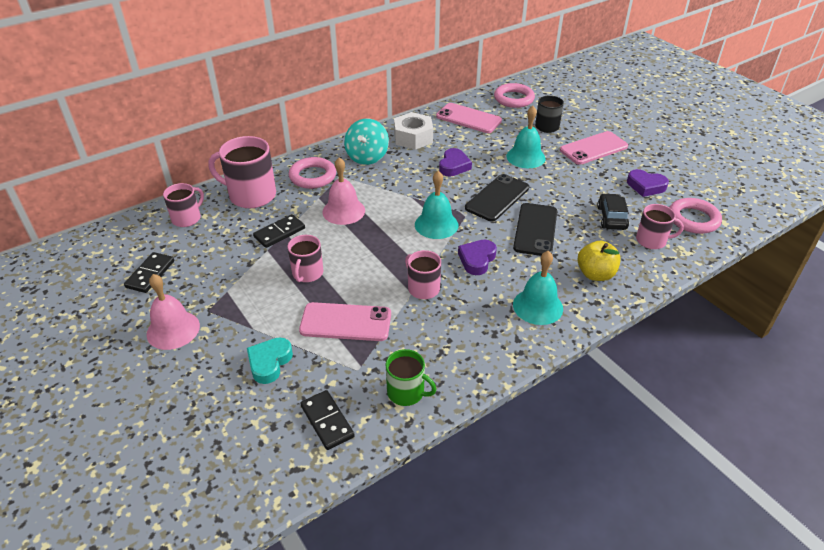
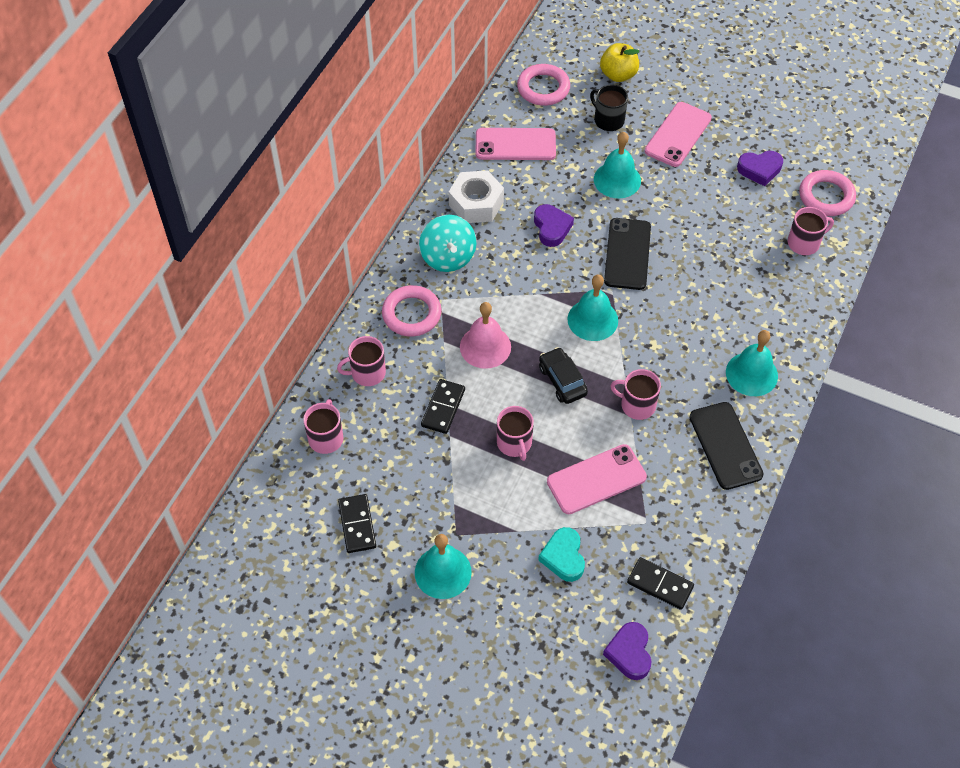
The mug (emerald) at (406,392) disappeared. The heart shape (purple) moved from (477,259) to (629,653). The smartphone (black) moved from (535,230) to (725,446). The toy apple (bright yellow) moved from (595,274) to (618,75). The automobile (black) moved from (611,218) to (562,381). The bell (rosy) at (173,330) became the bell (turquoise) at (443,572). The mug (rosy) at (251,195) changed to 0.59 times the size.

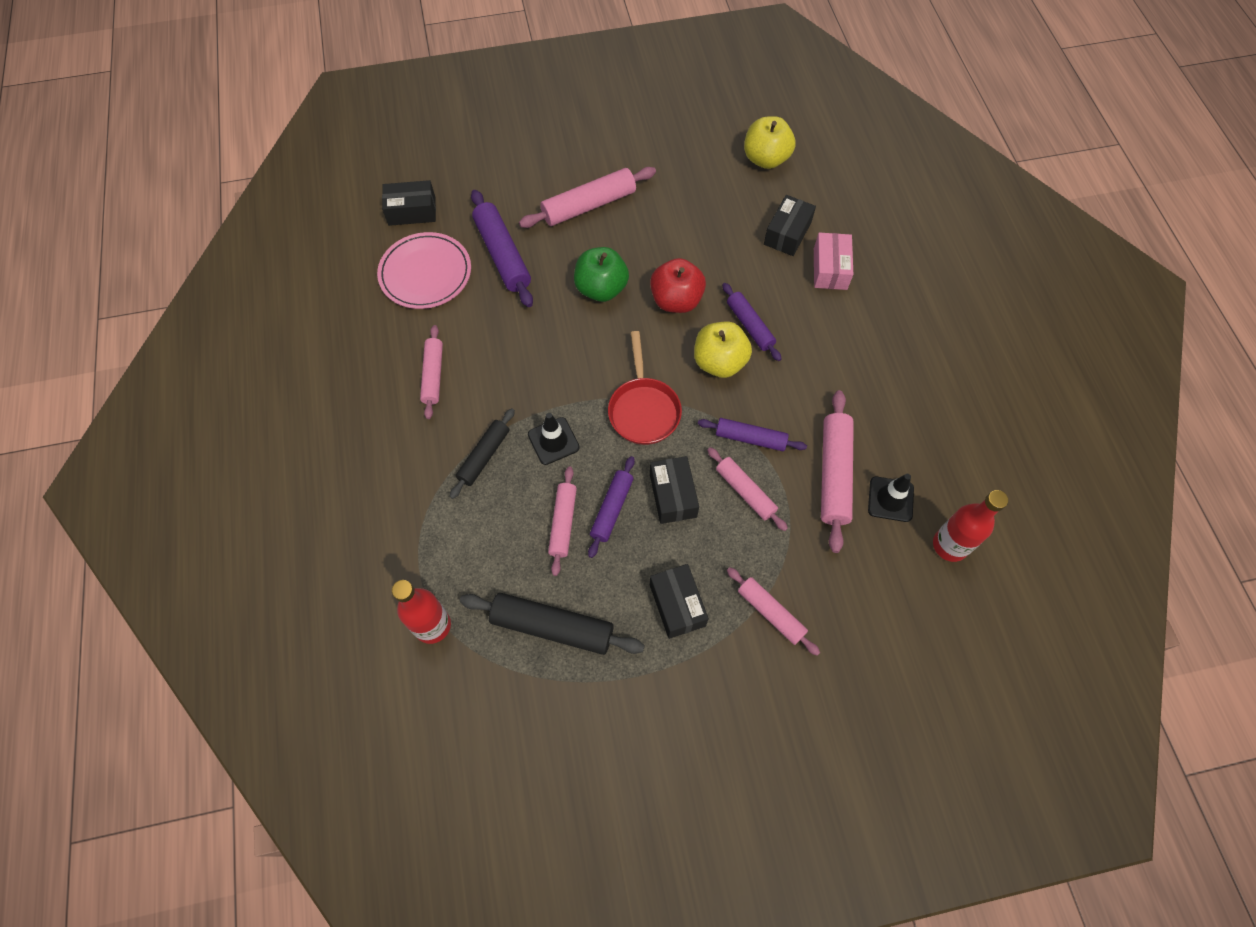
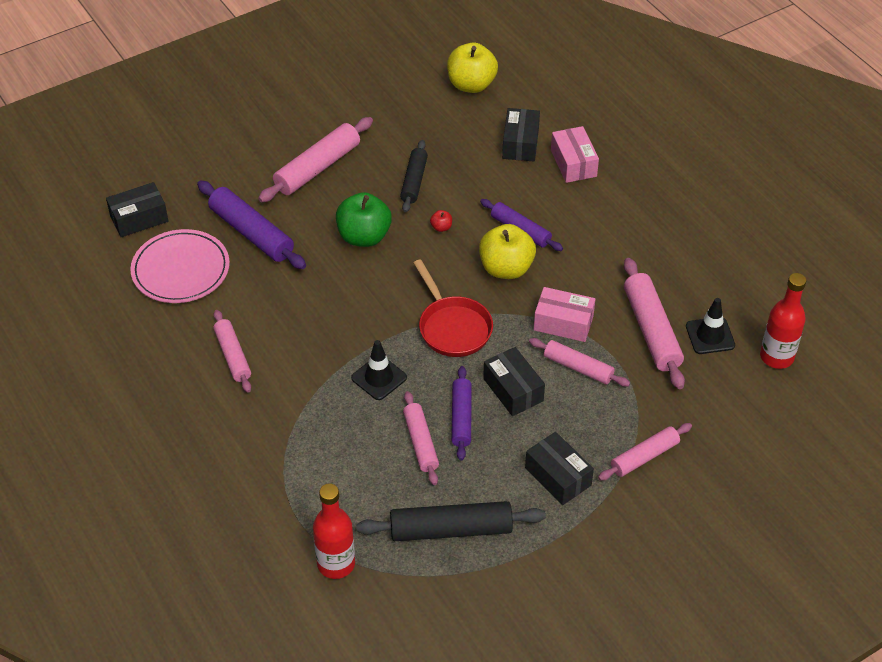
The pastry roller (black) moved from (484,456) to (414,181). The pastry roller (purple) at (750,438) was replaced by the package (rosy) at (563,323). The pastry roller (rosy) at (770,613) turned 60 degrees counterclockwise. The toy apple (red) at (676,300) changed to 0.40 times the size.

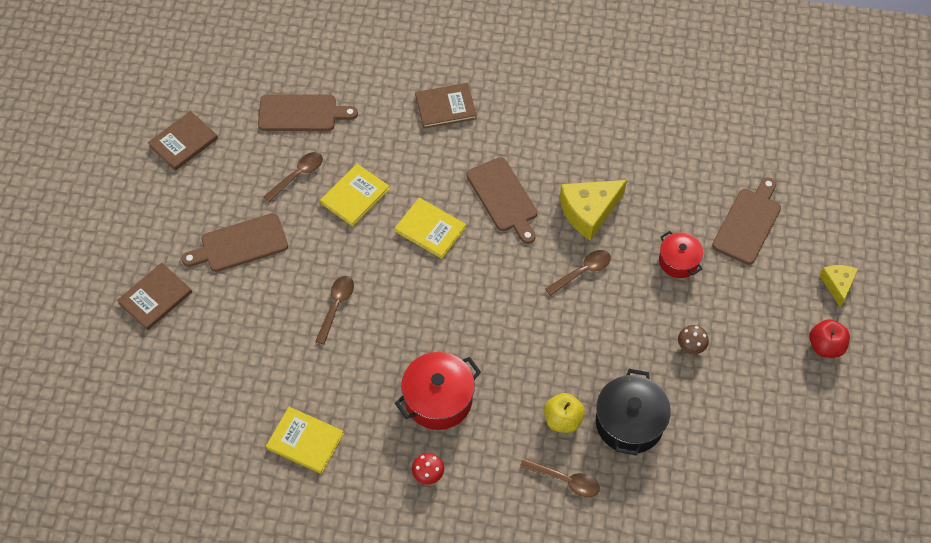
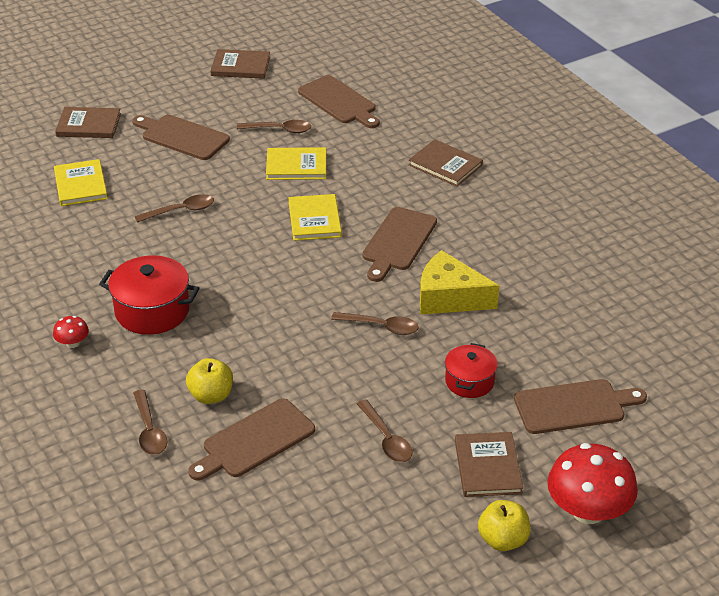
The hardcover (dark brown) at (487,466) appeared. The hardcover (bright yellow) moved from (305,441) to (80,185). The pot (black) at (629,422) was replaced by the chopping board (dark brown) at (254,441). The mushroom (dark brown) at (691,345) was replaced by the tablespoon (dark brown) at (386,439). The cheese (bright yellow) at (837,285) was replaced by the mushroom (red) at (588,511). The toy apple (red) at (825,346) became the toy apple (bright yellow) at (503,540).

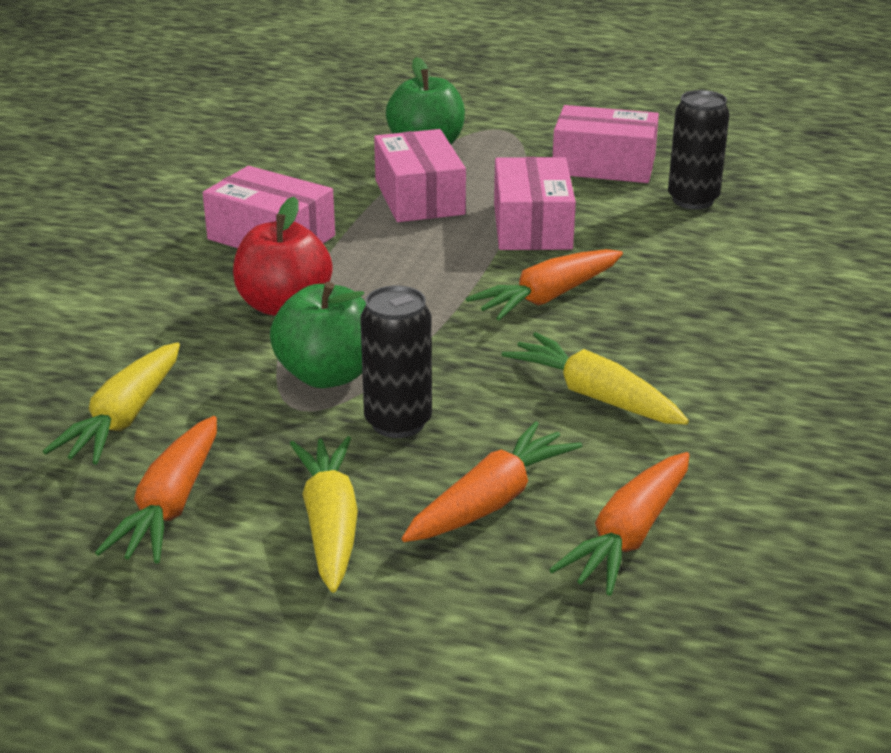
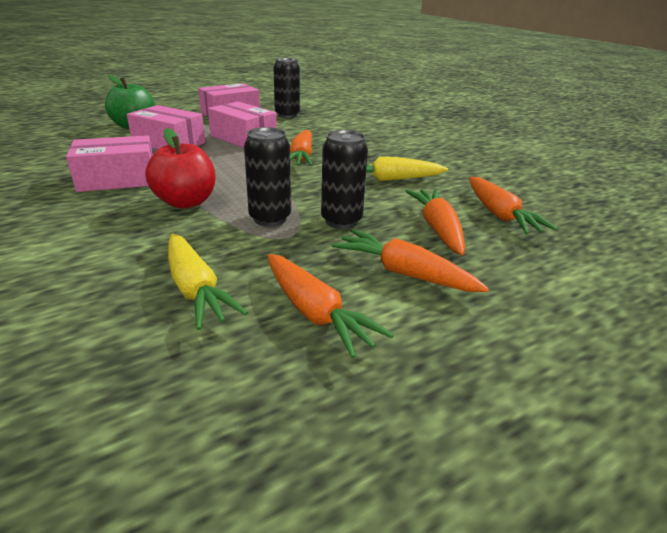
The toy apple (emerald) at (327,375) was replaced by the can (black) at (270,218). The toy carrot (bright yellow) at (330,524) became the toy carrot (bright orange) at (404,273).

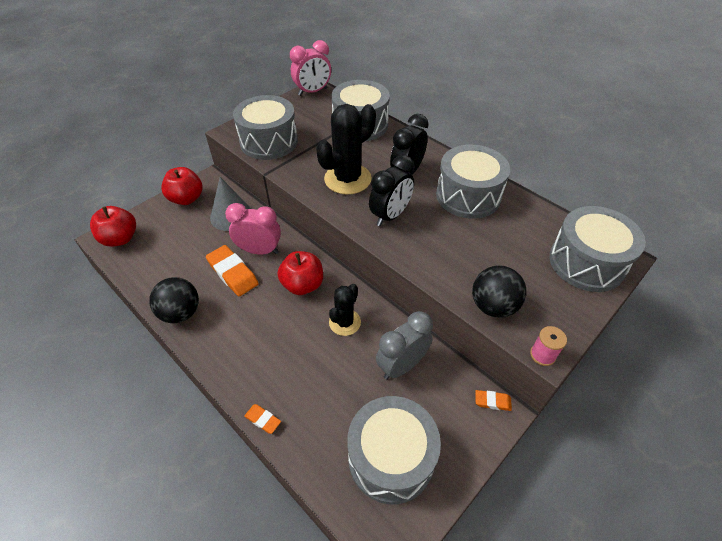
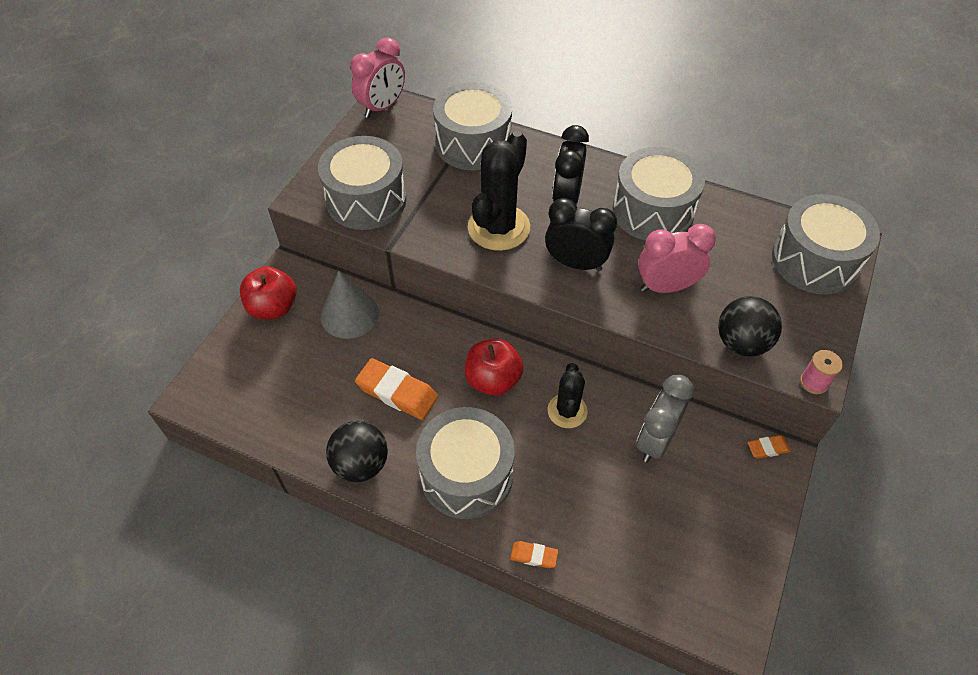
The toy apple (red) at (120,239) disappeared. The clock (rosy) moved from (259,250) to (666,287). The toy drum (gray) moved from (391,458) to (466,474). The clock (black) at (390,215) turned 90 degrees counterclockwise.

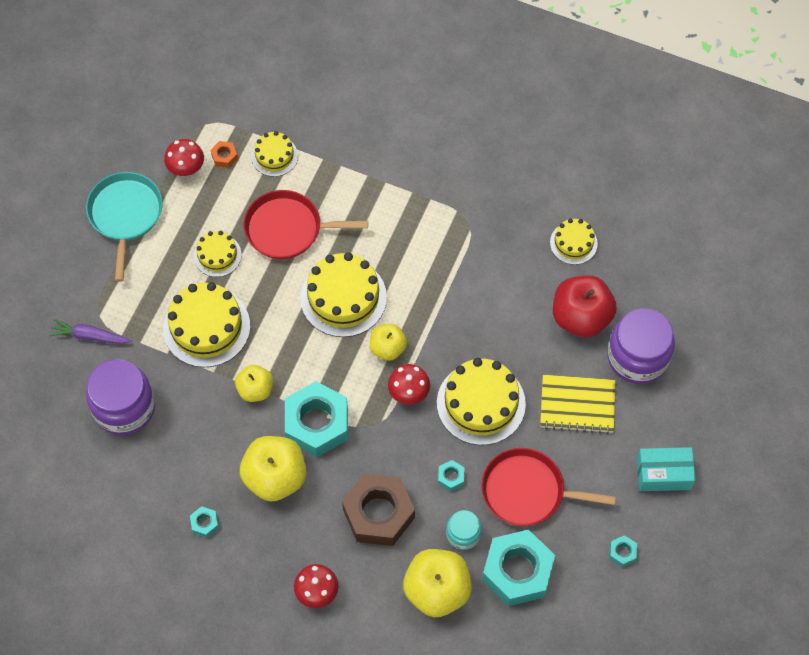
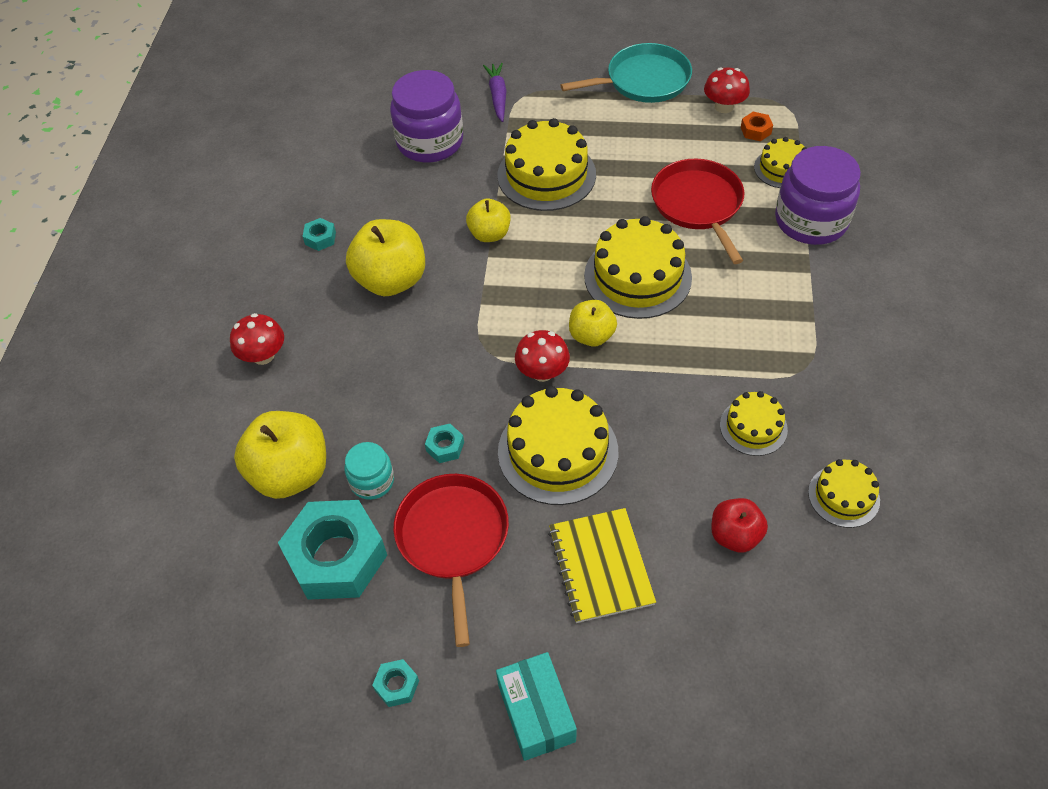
The nut (turquoise) at (317,423) disappeared. The nut (dark brown) at (378,513) disappeared. The cake (bright yellow) moved from (217,255) to (753,427). The jar (purple) moved from (637,357) to (811,221). The toy apple (red) at (581,317) changed to 0.59 times the size.

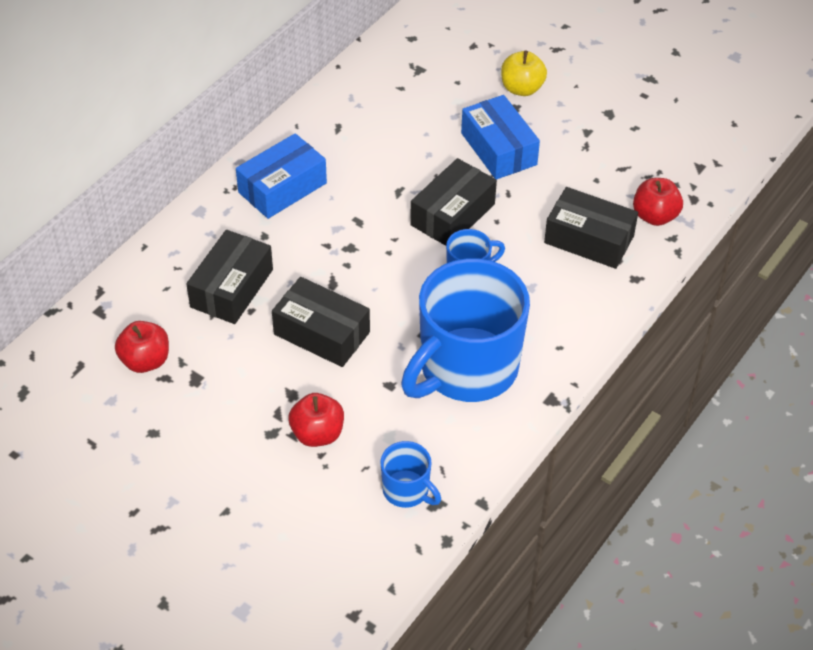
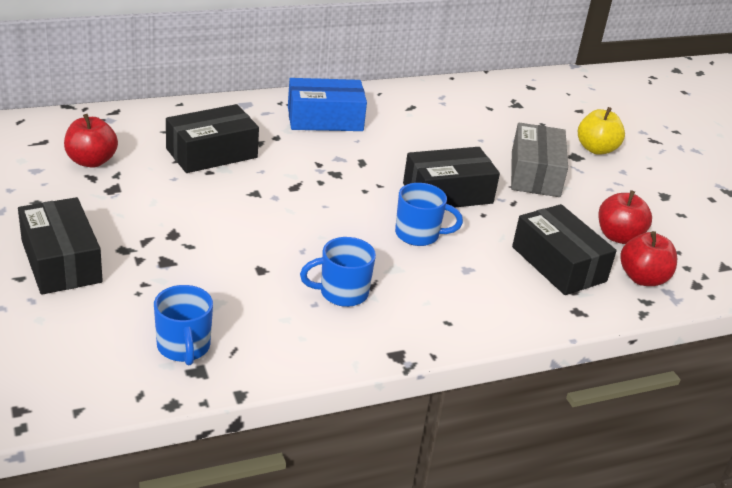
The package (black) moved from (321,333) to (61,261). The toy apple (red) moved from (317,434) to (618,236). The package (royal blue) at (498,149) became the package (gray) at (535,174). The mug (royal blue) at (466,368) changed to 0.44 times the size.

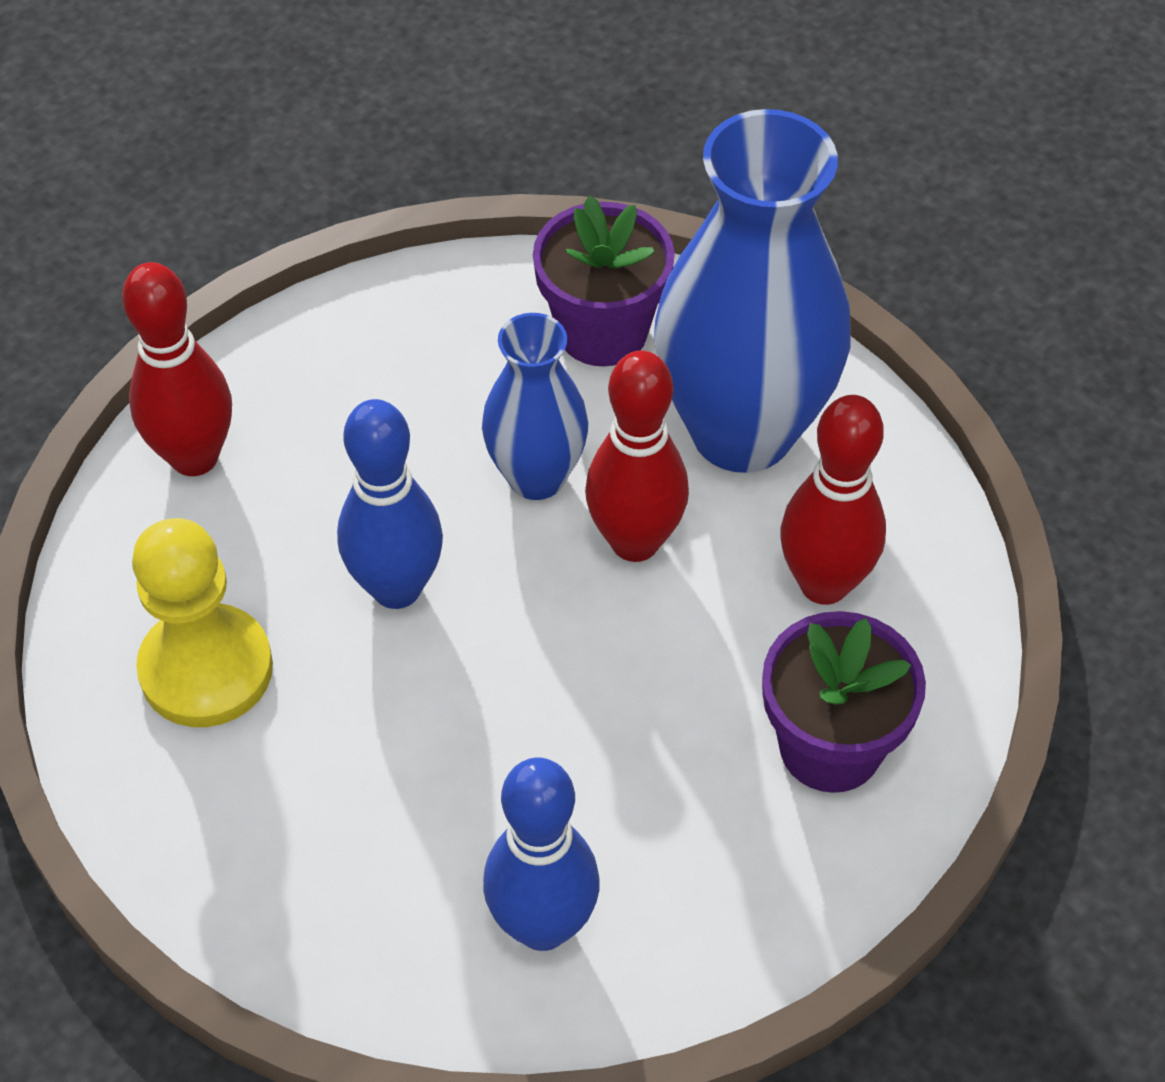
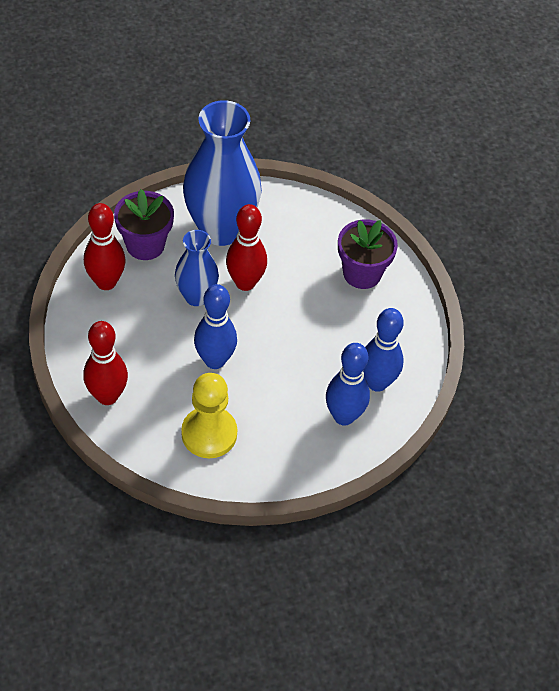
The bowling pin (royal blue) at (344,416) appeared. The bowling pin (red) moved from (824,584) to (106,282).

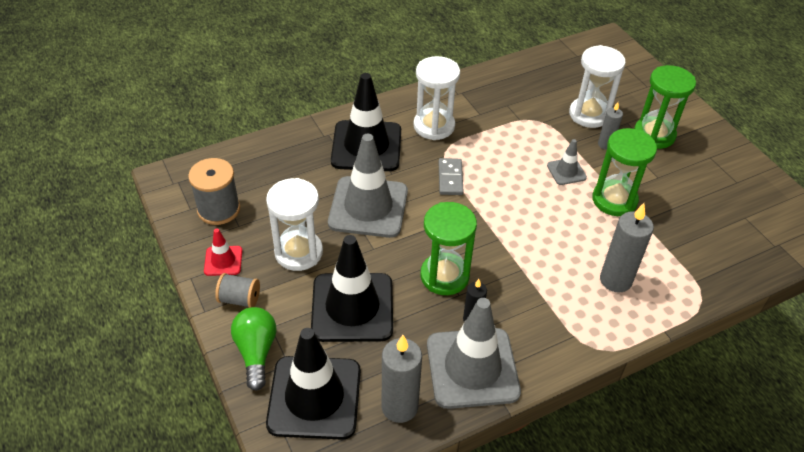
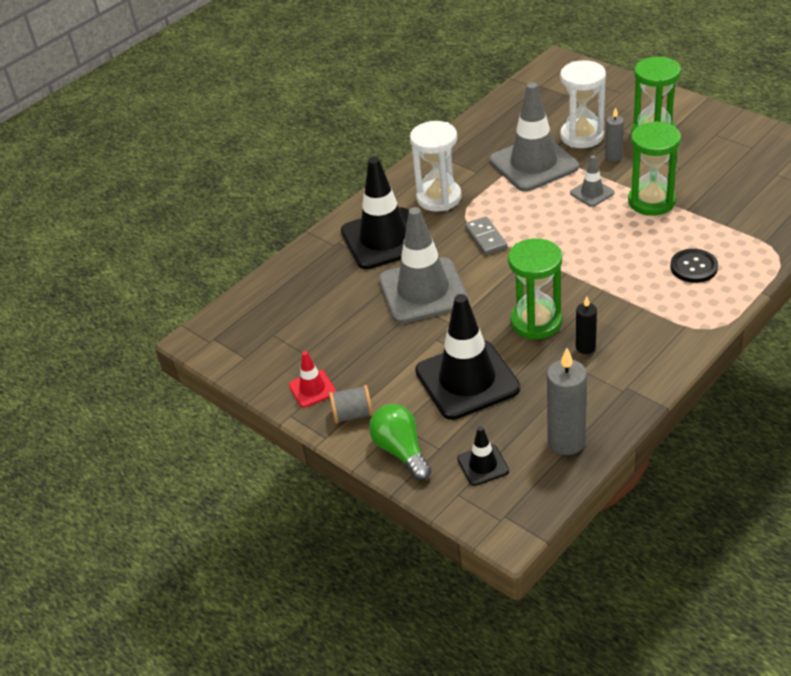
The bobbin (gray) at (218,209) disappeared. The sand timer (pure white) at (298,252) disappeared. The safety cone (gray) moved from (472,368) to (533,164). The pillar candle (gray) at (615,280) was replaced by the button (black) at (693,267). The safety cone (black) at (314,397) changed to 0.47 times the size.

